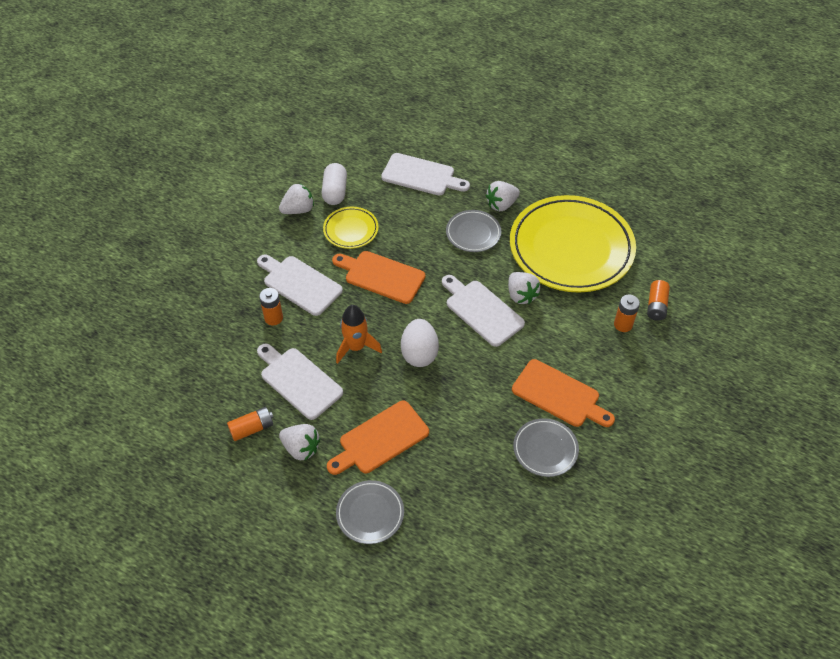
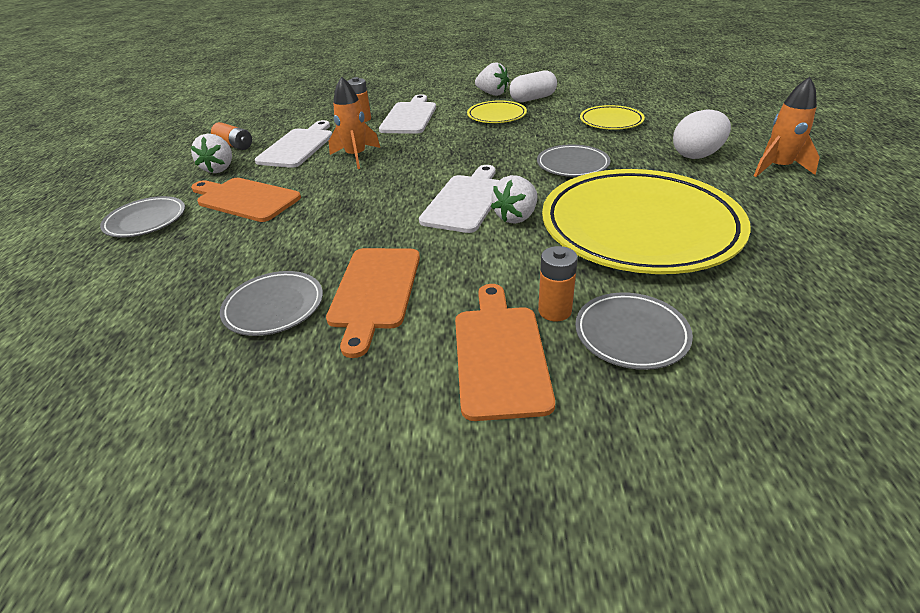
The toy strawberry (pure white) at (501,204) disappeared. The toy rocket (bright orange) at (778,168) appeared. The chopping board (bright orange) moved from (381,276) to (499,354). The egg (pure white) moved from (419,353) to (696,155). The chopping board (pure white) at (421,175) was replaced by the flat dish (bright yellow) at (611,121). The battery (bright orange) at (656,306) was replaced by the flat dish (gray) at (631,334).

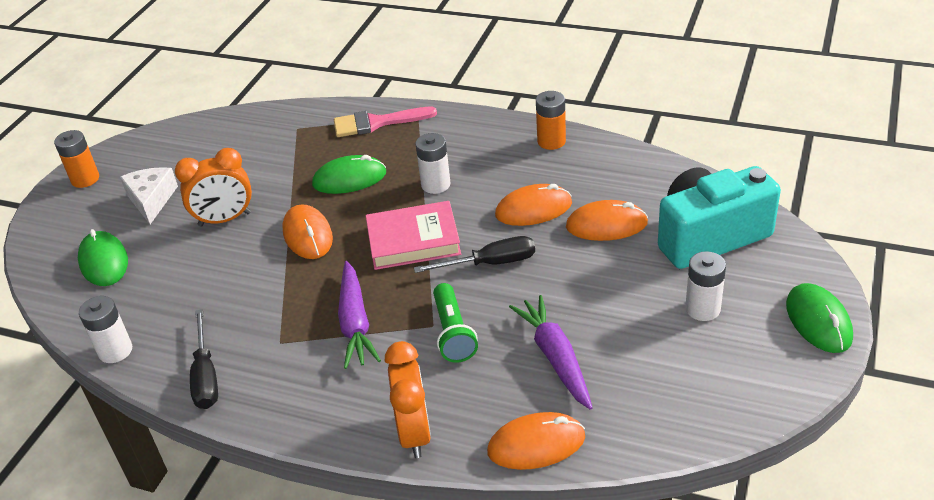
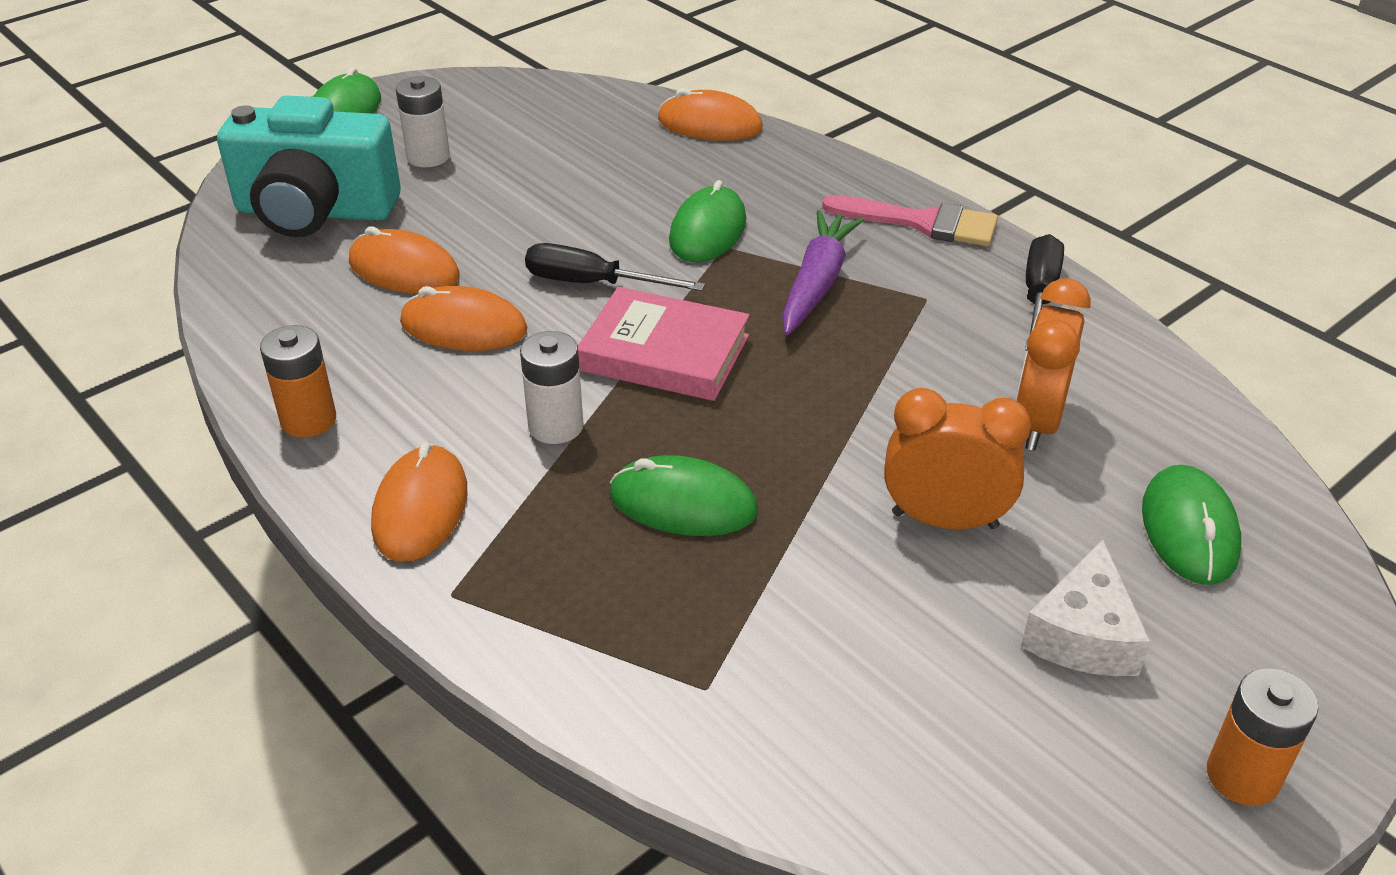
The battery (pure white) at (115,351) disappeared. The toy carrot (purple) at (555,357) disappeared. The PC mouse (bright orange) moved from (308,235) to (420,508). The brush (rosy) moved from (376,123) to (922,223). The clock (bright orange) moved from (414,433) to (1037,422). The pocket torch (emerald) at (453,333) was replaced by the PC mouse (emerald) at (707,231).

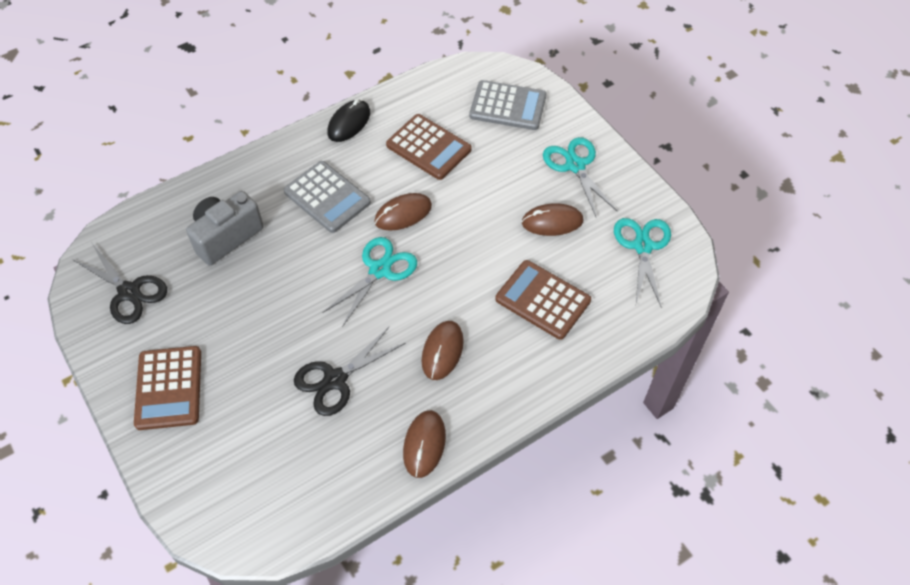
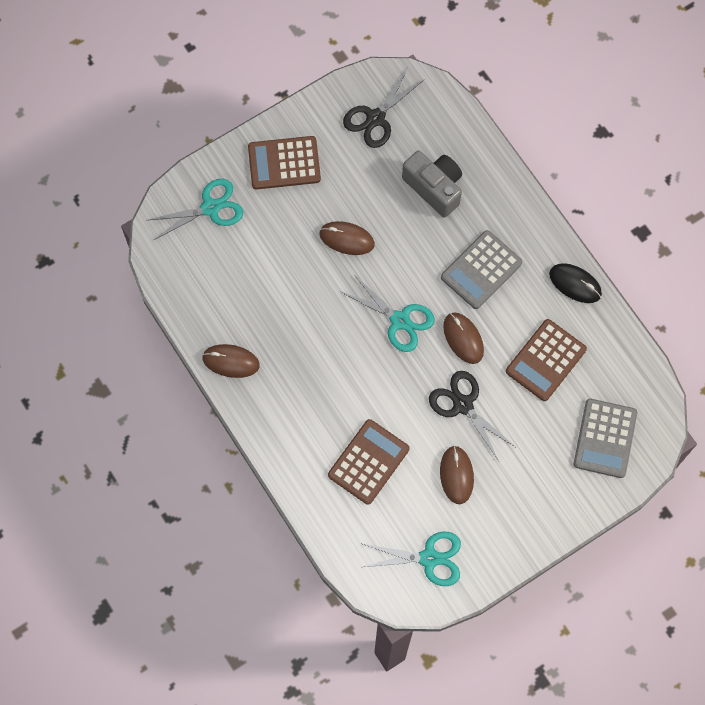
The shears (black) moved from (335,379) to (463,405). The PC mouse (dark brown) moved from (442,351) to (346,239). The shears (turquoise) moved from (575,166) to (210,208).

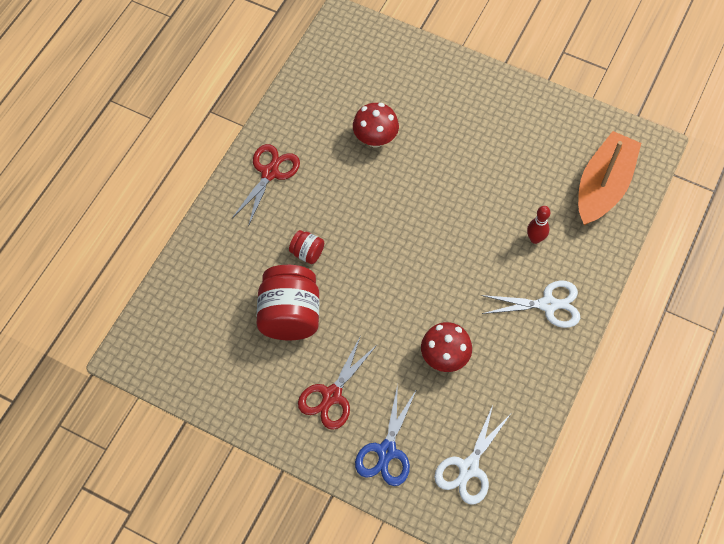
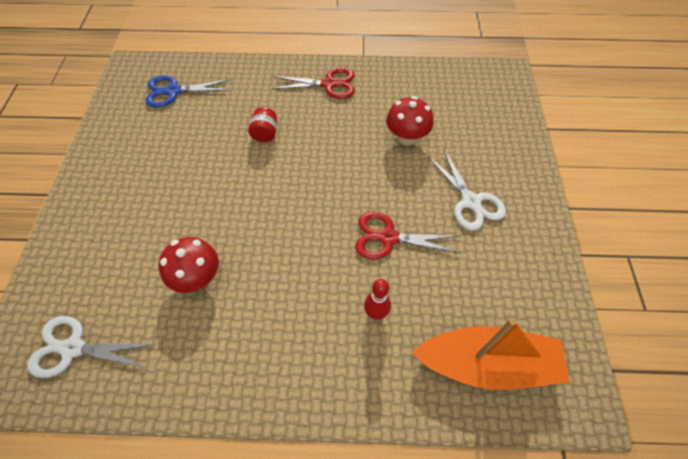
The jar (red) at (290,315) disappeared. The shears (red) moved from (332,395) to (388,238). The shears (royal blue) moved from (387,451) to (174,91). The shears (pure white) moved from (548,305) to (471,201).

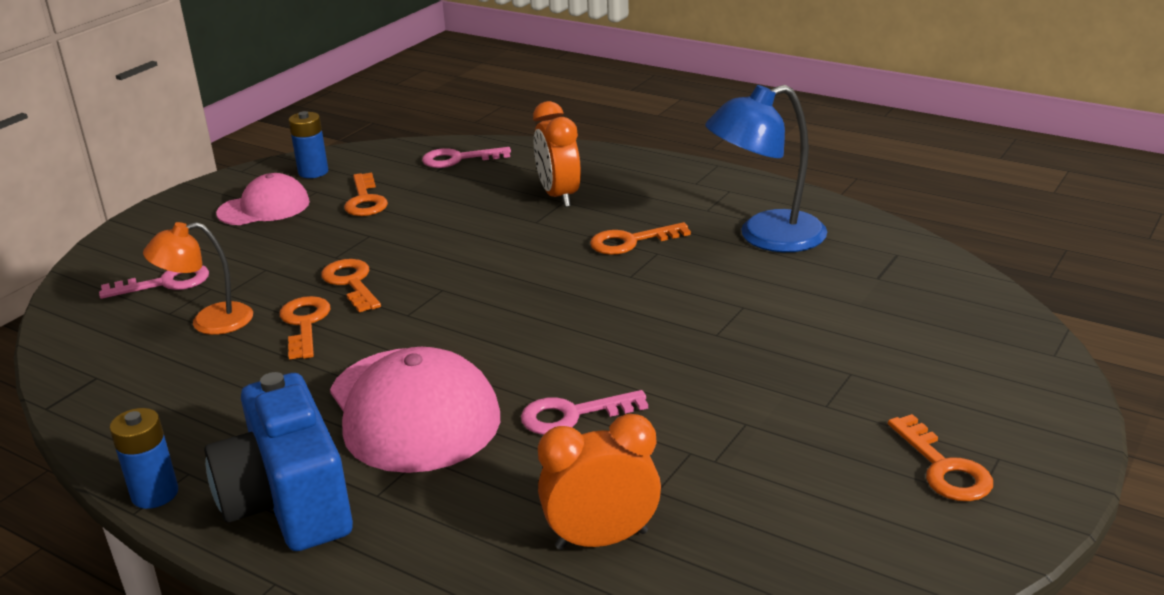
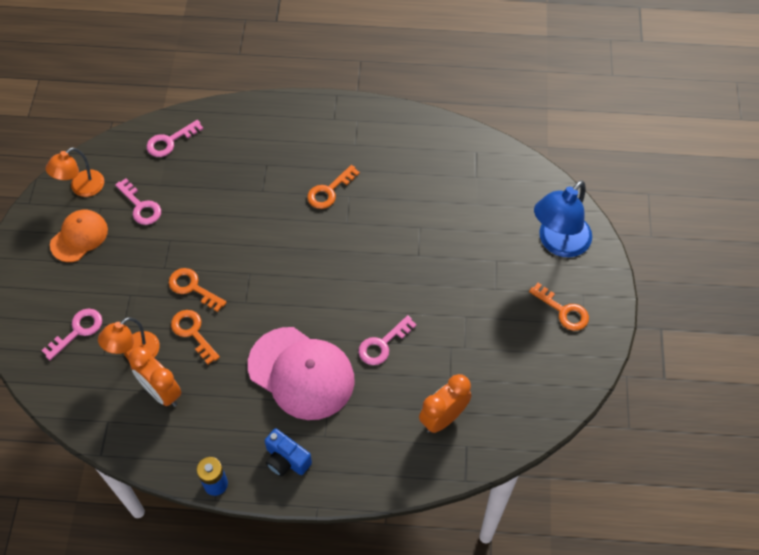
The clock (bright orange) moved from (559,196) to (161,392). The lamp (royal blue) moved from (766,237) to (558,243). The battery (royal blue) at (313,172) was replaced by the lamp (bright orange) at (82,188). The peaked cap (rosy) at (264,208) became the peaked cap (bright orange) at (79,237). The key (bright orange) at (365,200) became the key (rosy) at (140,206). The photo camera (royal blue) at (288,503) changed to 0.55 times the size.

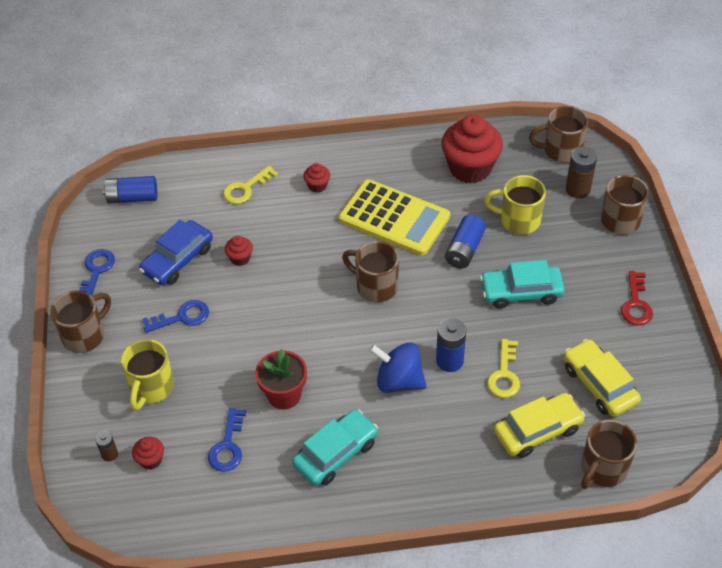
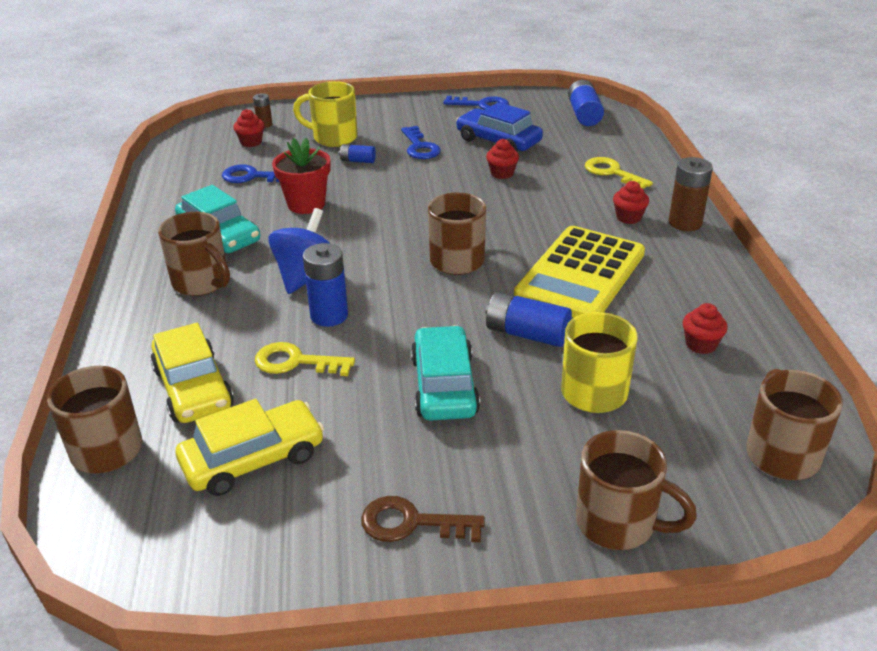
The battery (royal blue) at (358,161) appeared. The mug (dark brown) moved from (85,335) to (202,283). The battery (dark brown) moved from (577,189) to (685,223). The key (red) at (636,303) became the key (dark brown) at (412,523). The fairy cake (red) at (470,168) changed to 0.44 times the size.

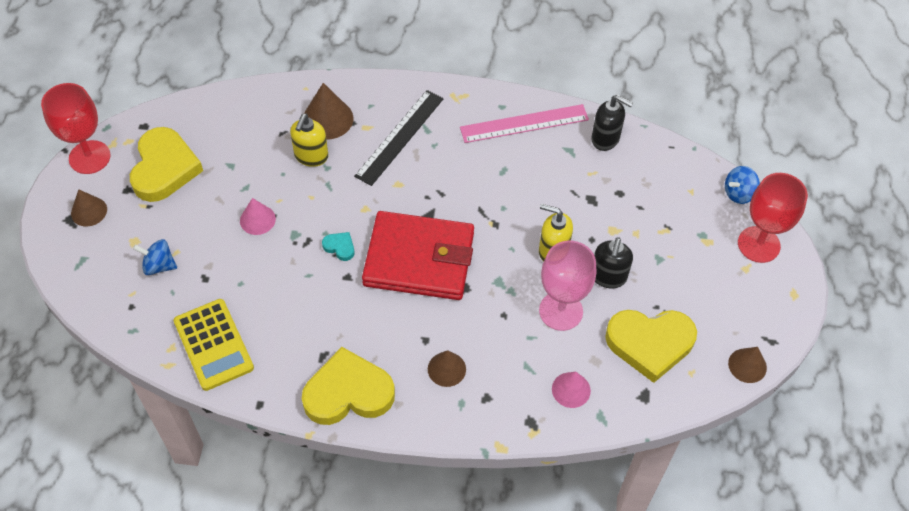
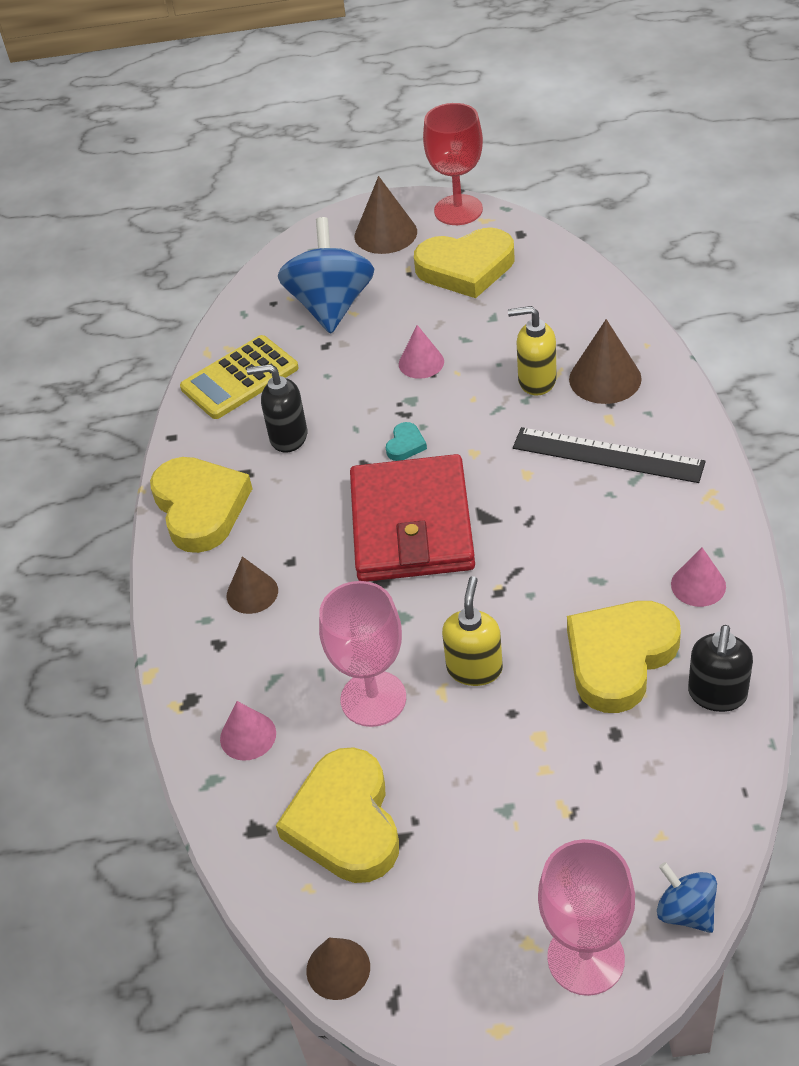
The heart shape (bright yellow) at (619,658) appeared. The soap dispenser (black) moved from (608,277) to (288,437). The straightedge (rosy) at (524,123) was replaced by the solid cone (rosy) at (698,585). The goblet (red) at (758,244) became the goblet (rosy) at (586,958). The solid cone (dark brown) at (89,211) changed to 1.52 times the size. The spinning top (royal blue) at (159,265) changed to 2.02 times the size.

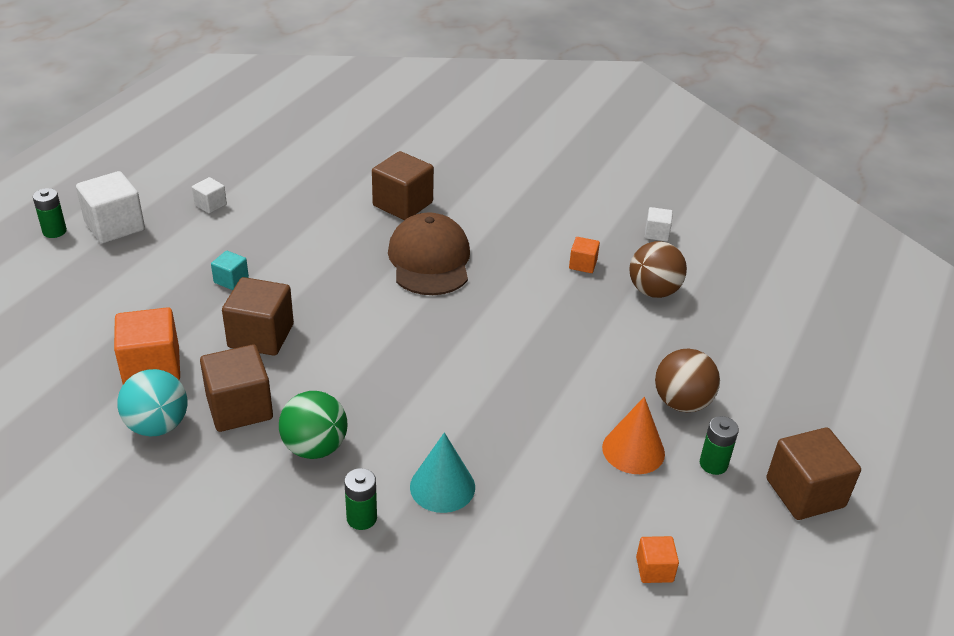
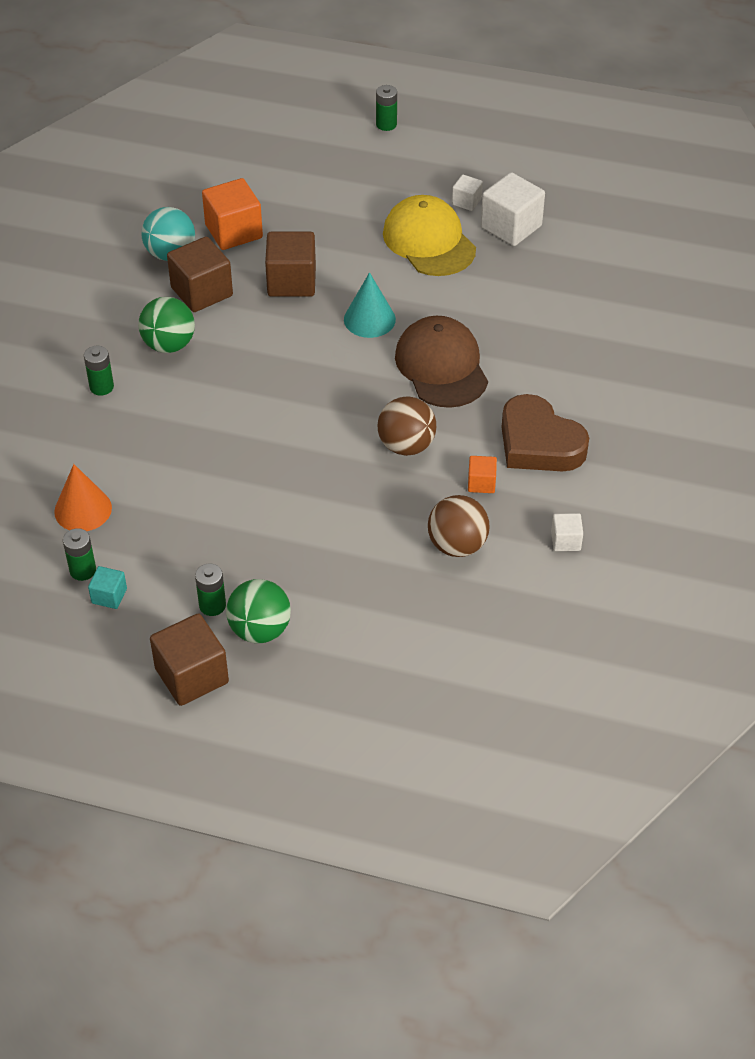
The cube (dark brown) at (403,204) disappeared. The ball (emerald) at (260,630) appeared. The peaked cap (bright yellow) at (429,241) appeared. The heart shape (dark brown) at (539,443) appeared. The cube (pure white) moved from (115,226) to (511,227). The cube (turquoise) moved from (231,280) to (109,596). The solid cone (turquoise) moved from (442,486) to (369,319). The solid cone (bright orange) moved from (633,450) to (83,509). The ball (dark brown) moved from (682,402) to (406,445). The cube (bright orange) at (654,569) was replaced by the battery (emerald) at (83,570). The peaked cap (dark brown) at (429,260) turned 90 degrees counterclockwise.

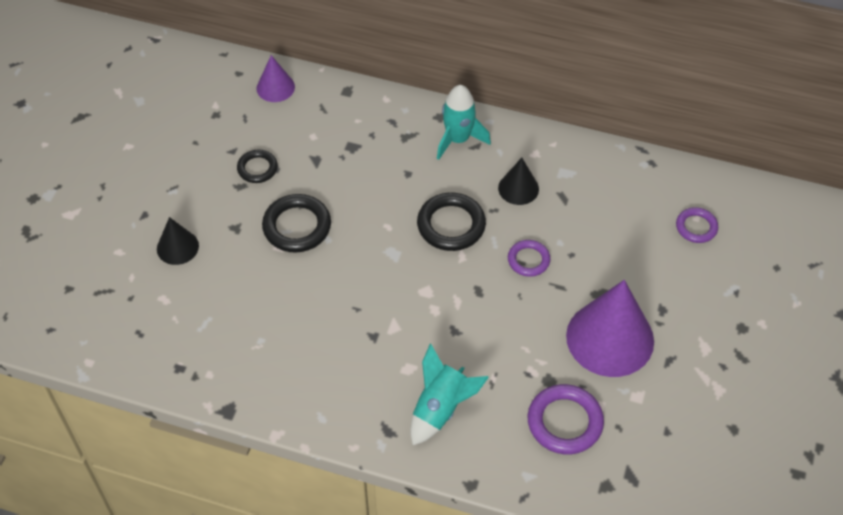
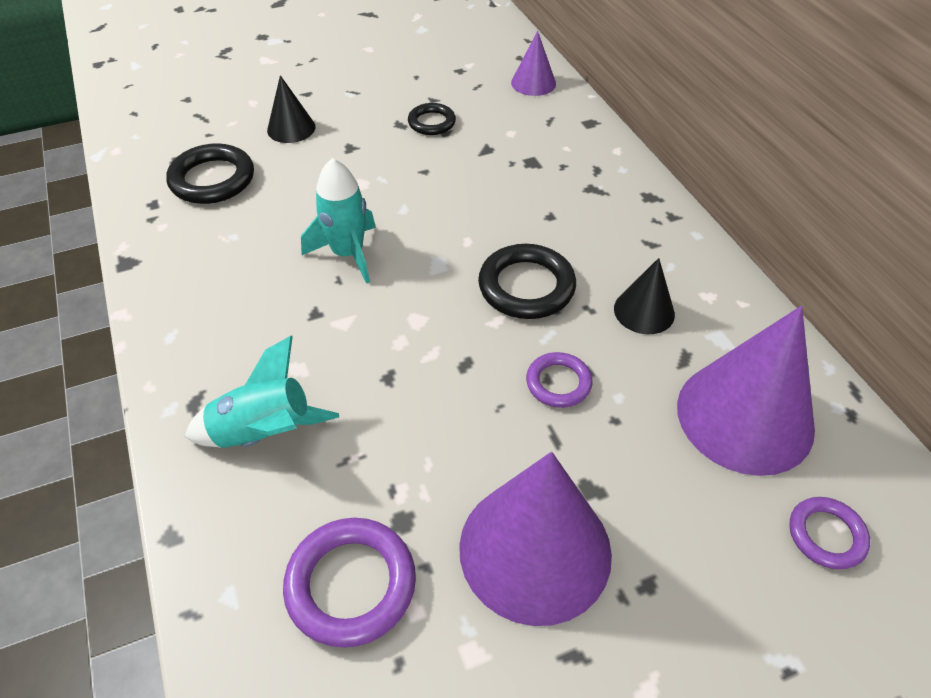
The solid cone (purple) at (745,416) appeared. The hoop (black) moved from (297,226) to (212,179). The toy rocket (turquoise) moved from (458,139) to (348,254).

